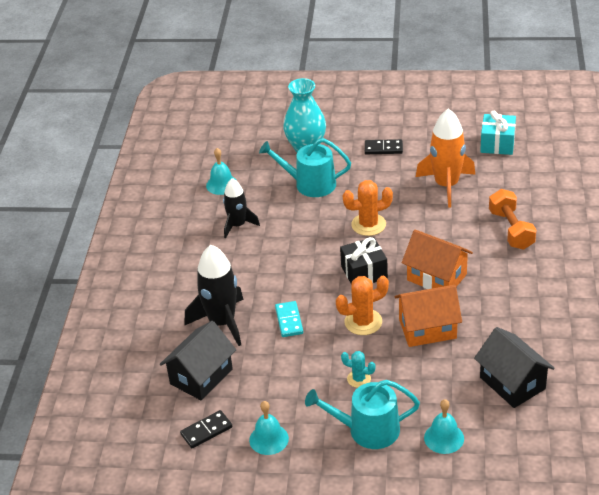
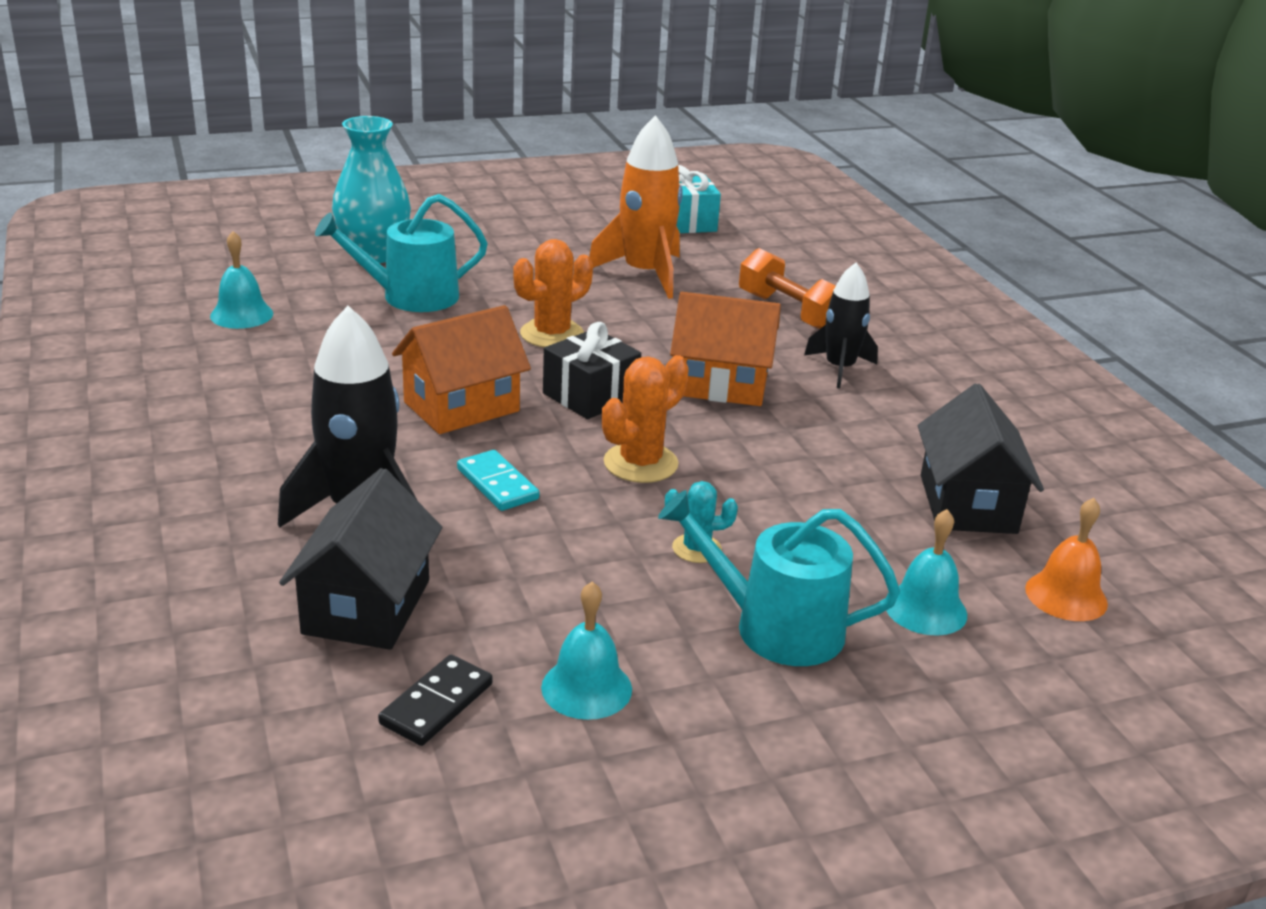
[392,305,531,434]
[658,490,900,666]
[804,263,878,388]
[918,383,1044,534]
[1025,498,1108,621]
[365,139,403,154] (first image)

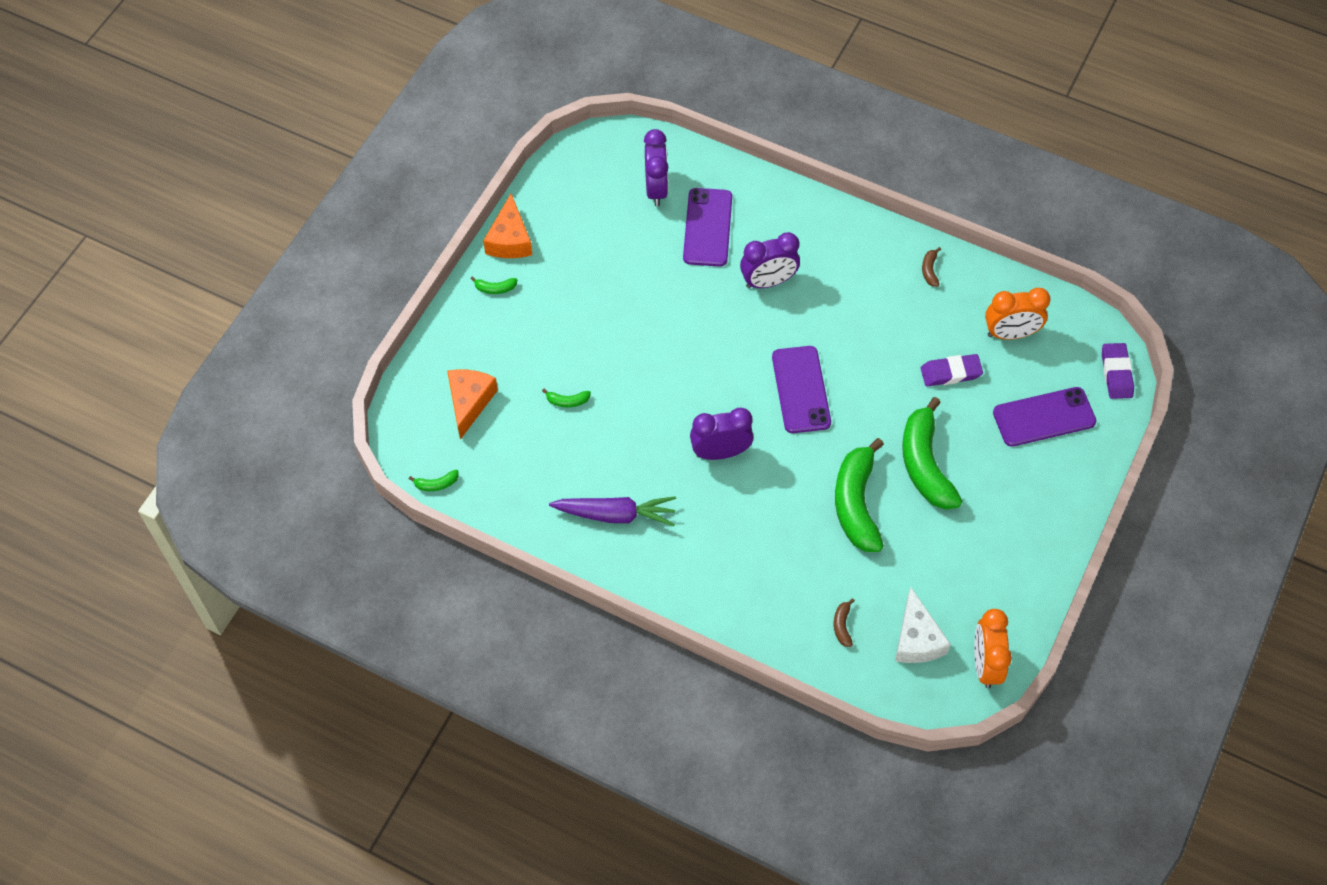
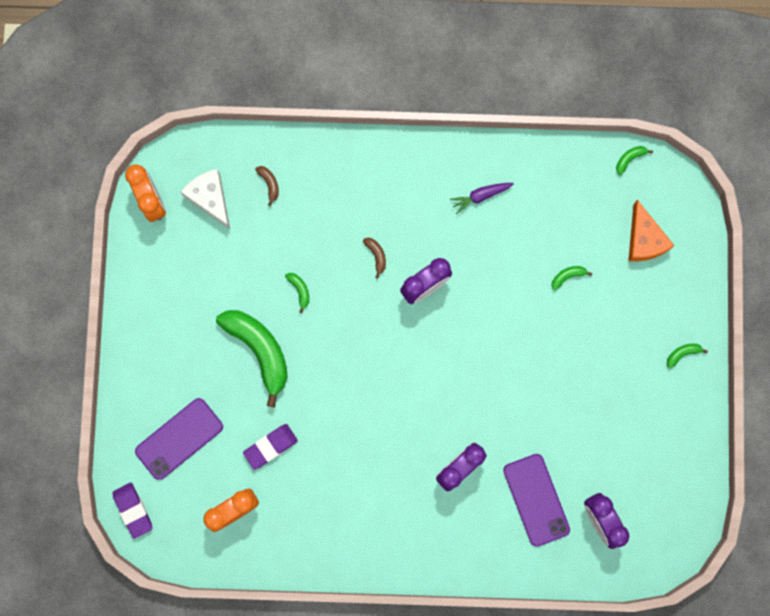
[285,273,309,313]
[363,238,386,279]
[450,183,514,215]
[483,194,532,258] (first image)
[772,346,831,433] (first image)

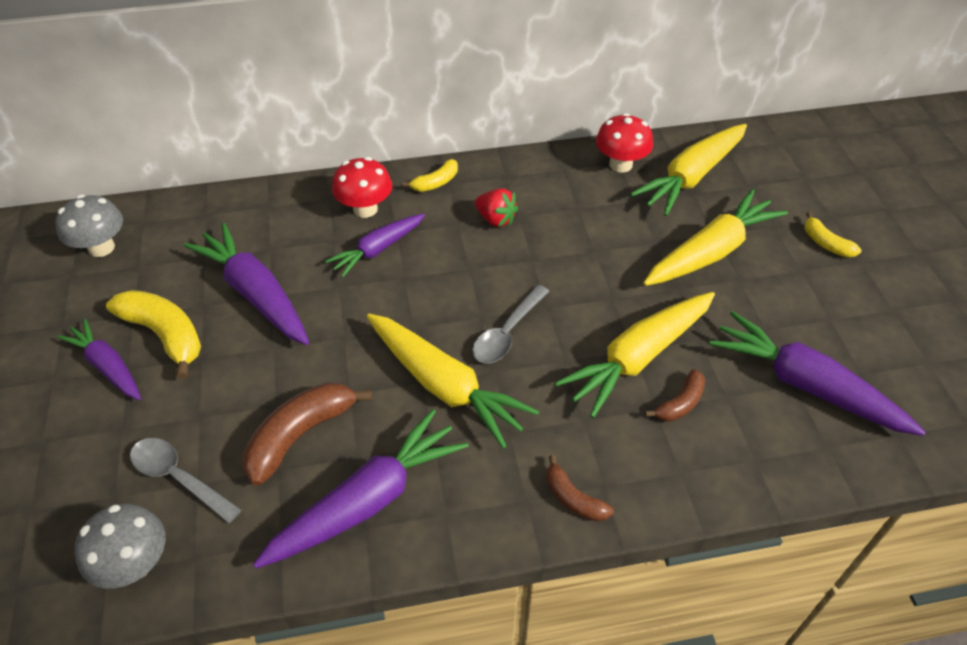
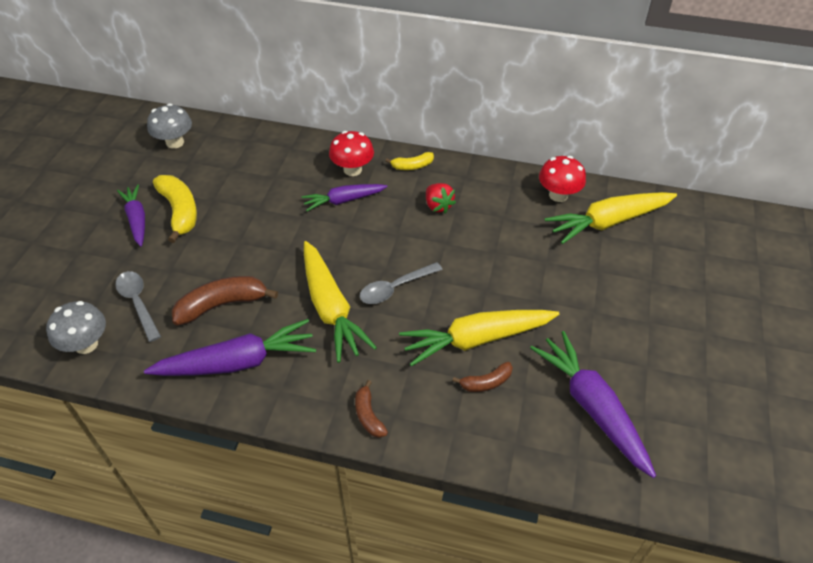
[183,223,309,345] (first image)
[643,189,788,286] (first image)
[805,212,862,258] (first image)

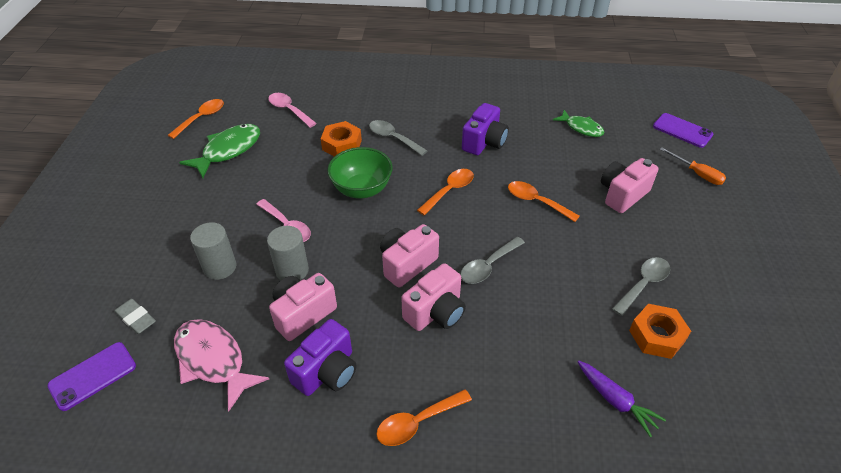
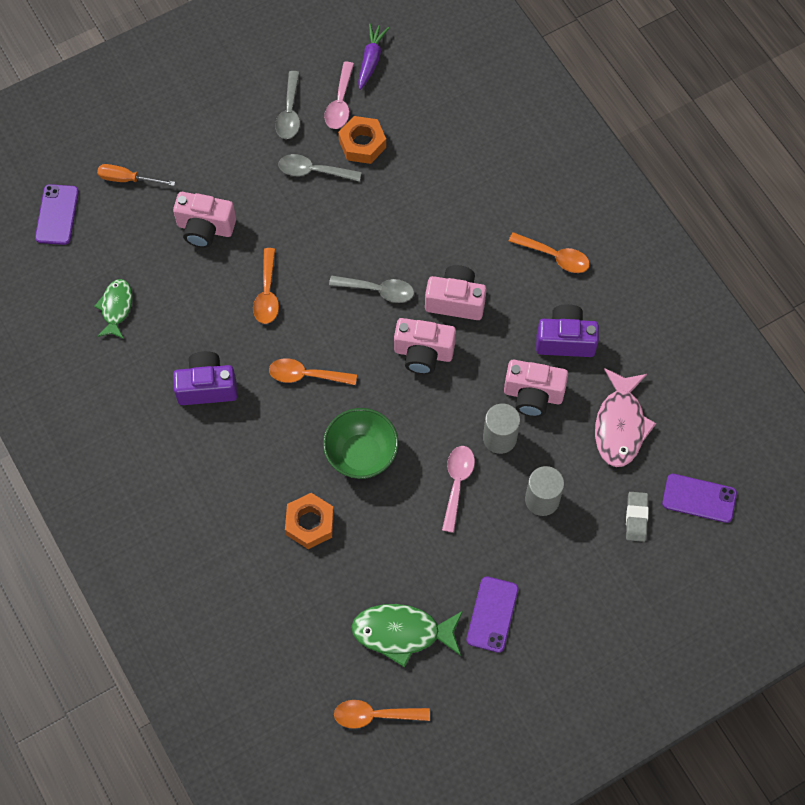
[97,164,175,186]
[275,71,300,139]
[324,62,354,129]
[358,23,389,90]
[467,577,518,653]

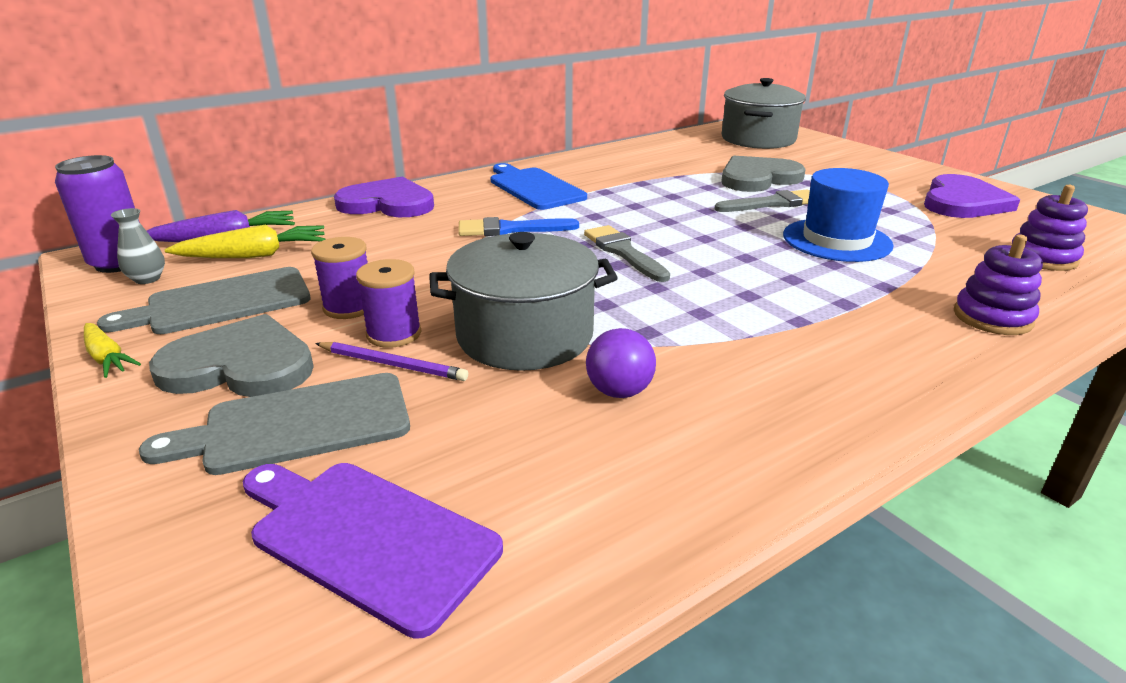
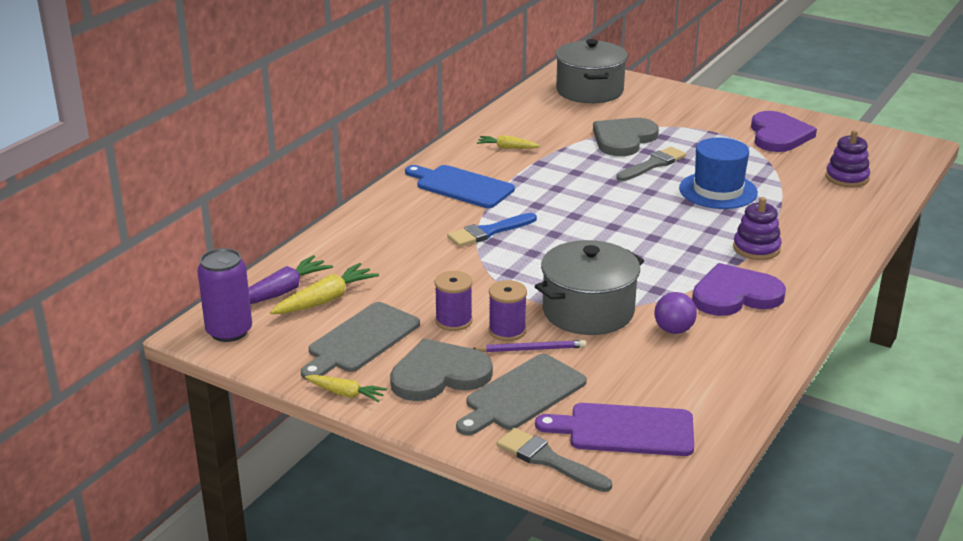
[477,135,540,149]
[497,428,612,492]
[692,263,786,316]
[733,197,782,260]
[111,208,165,284] (first image)

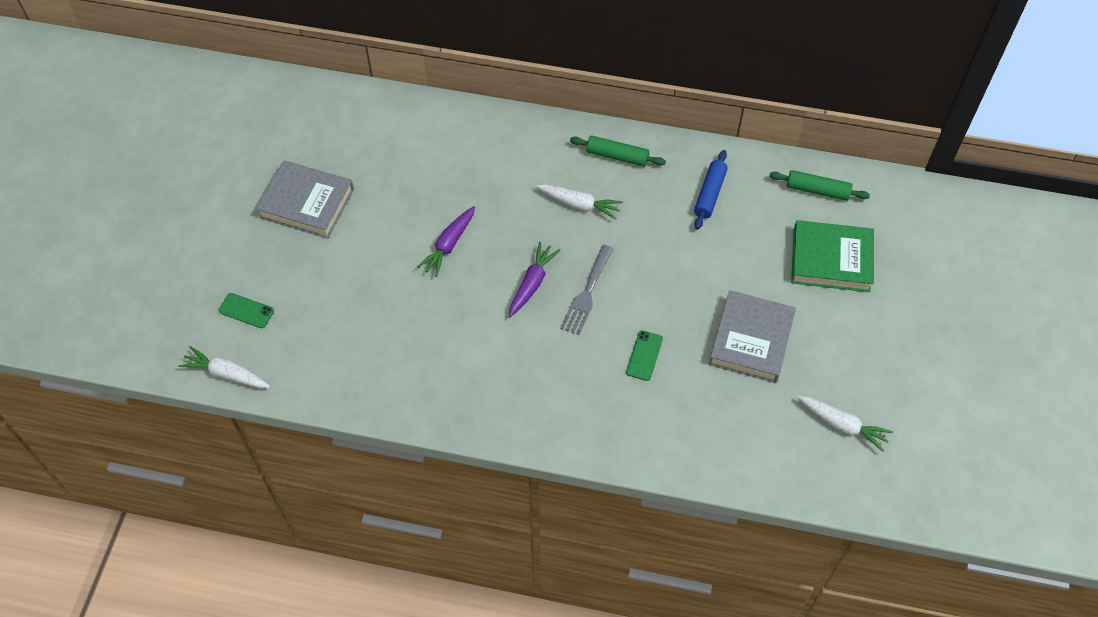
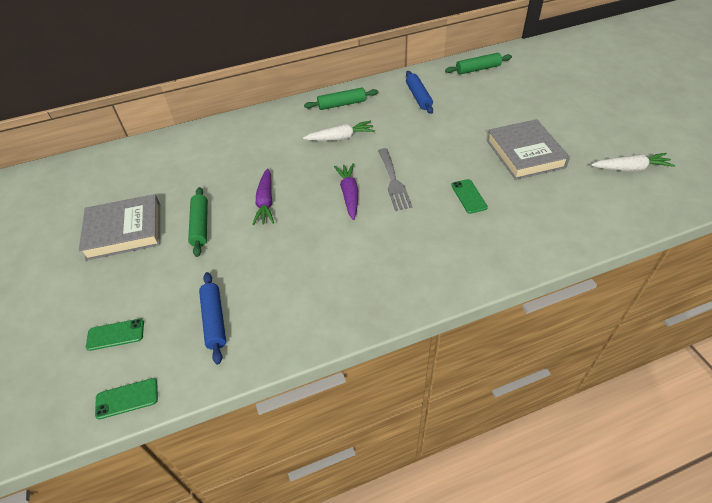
[95,378,158,419]
[188,187,208,257]
[199,272,226,364]
[791,220,874,292] (first image)

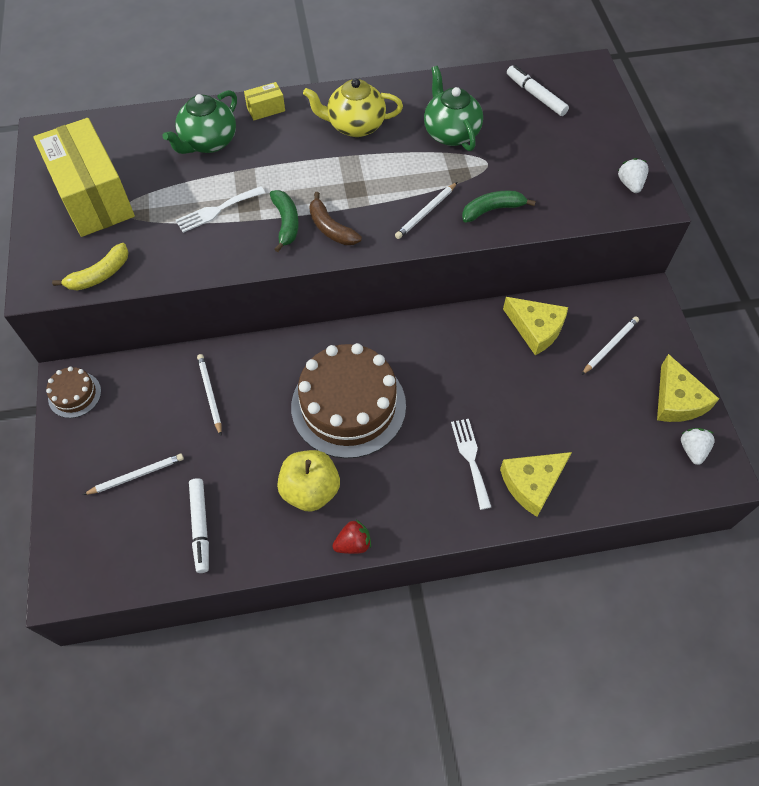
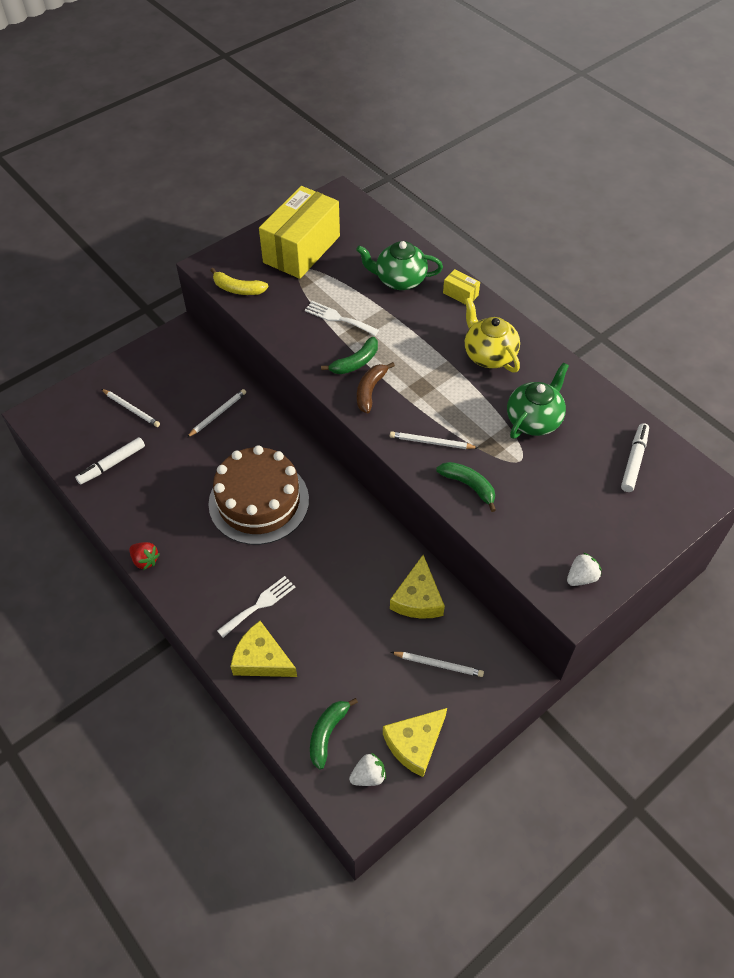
[310,698,358,770]
[46,367,101,418] (first image)
[277,450,340,512] (first image)

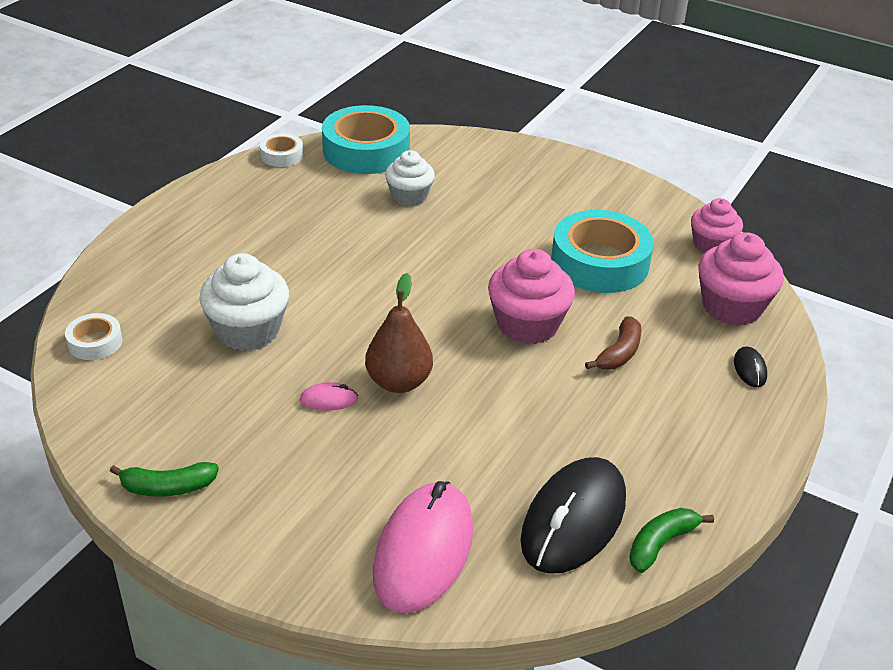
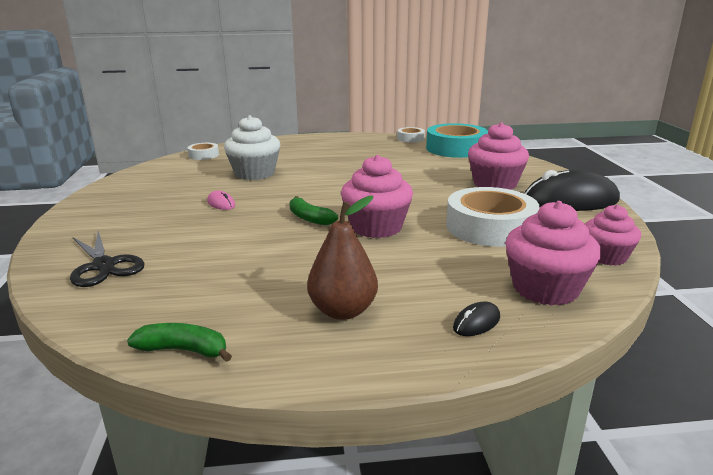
[70,231,145,287]
[289,196,338,225]
[307,195,378,320]
[446,187,540,247]
[468,122,529,190]
[524,170,620,211]
[385,150,435,206] (first image)
[585,316,641,370] (first image)

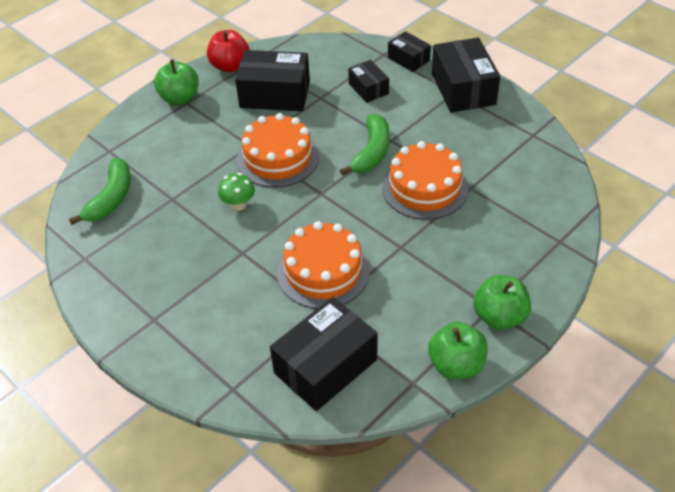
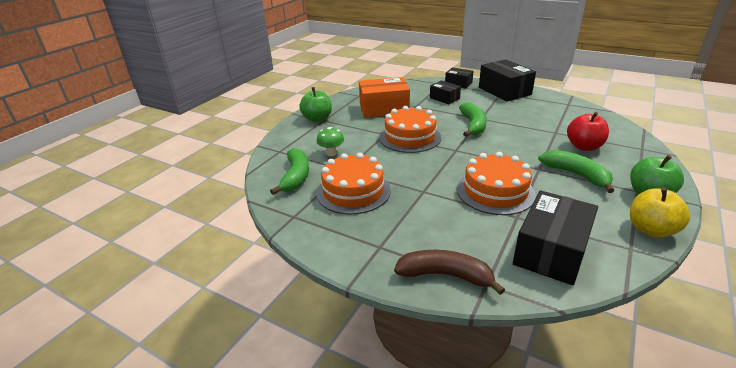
[316,153,391,214]
[317,127,344,156]
[359,77,410,118]
[394,250,505,295]
[538,150,614,193]
[567,112,609,151]
[630,187,690,238]

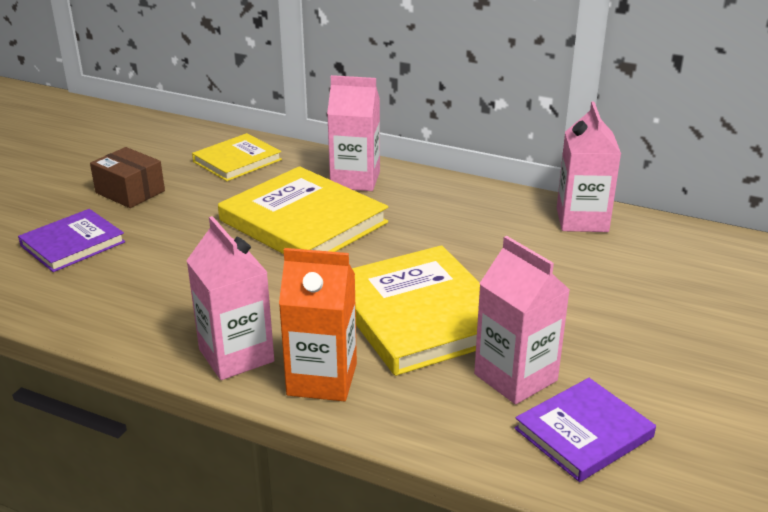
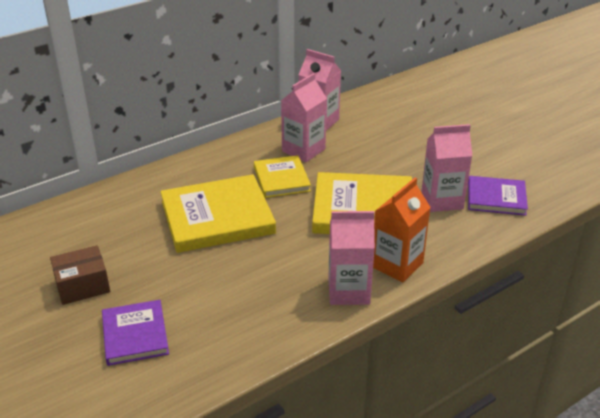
[254,155,311,198]
[281,73,327,162]
[468,176,528,216]

